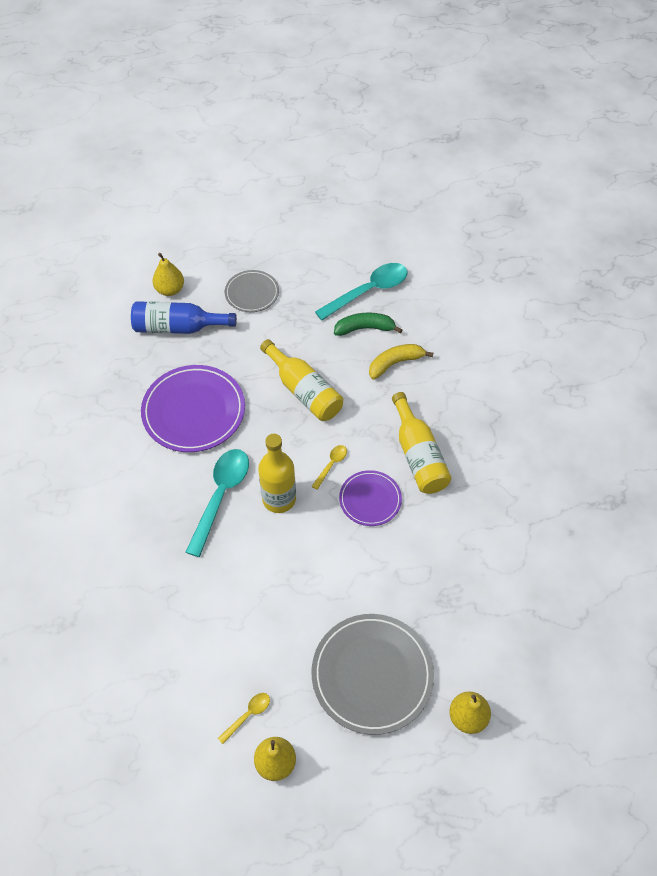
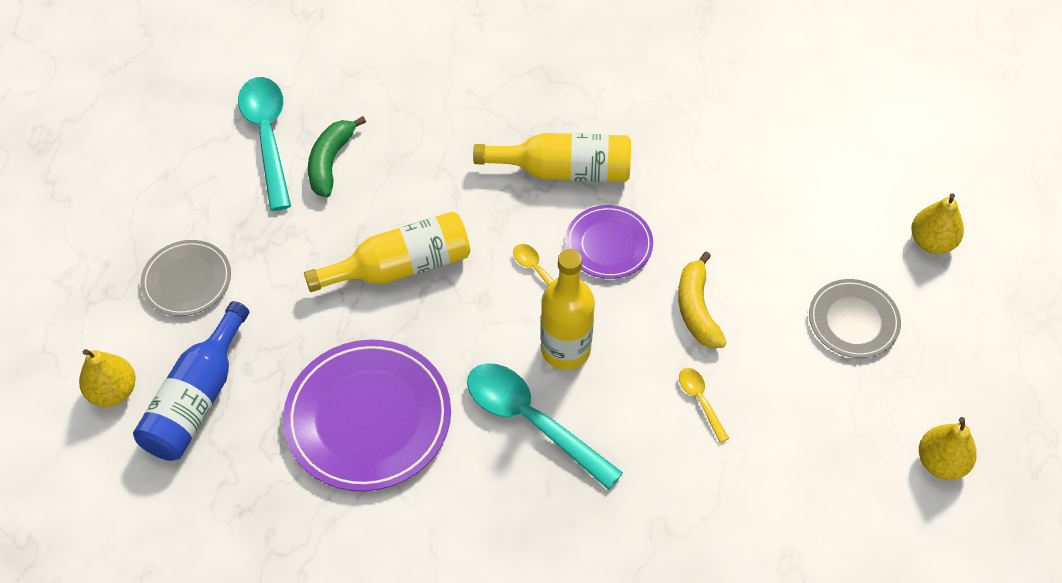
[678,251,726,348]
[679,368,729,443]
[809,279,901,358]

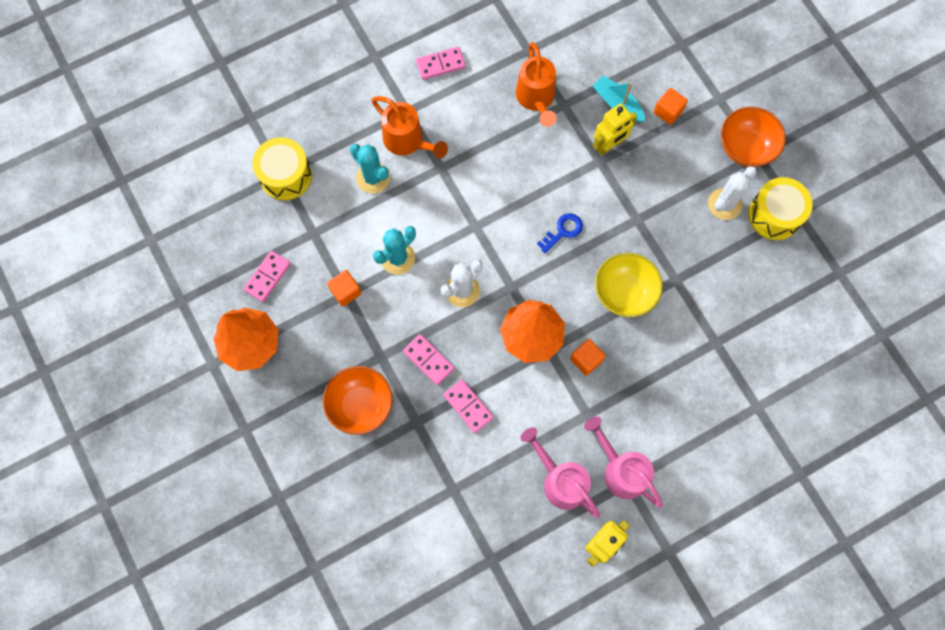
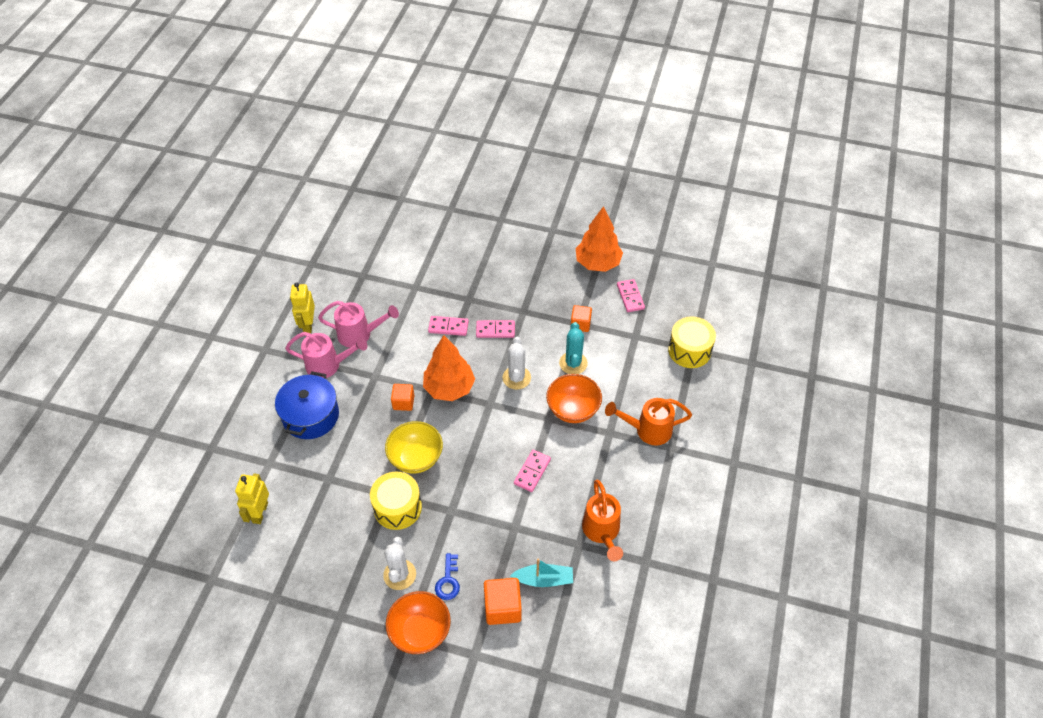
[235,473,269,524]
[275,371,339,439]
[370,472,422,530]
[435,553,460,600]
[484,578,522,625]
[514,450,551,492]
[546,374,602,423]
[582,480,623,561]
[350,144,390,193] (first image)

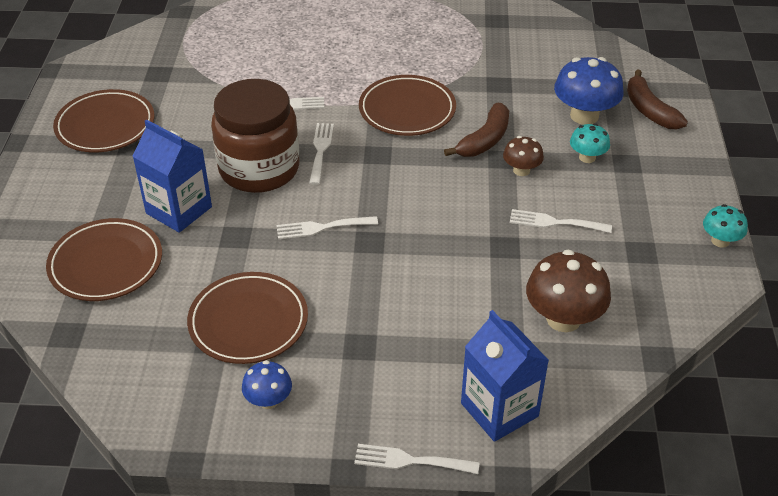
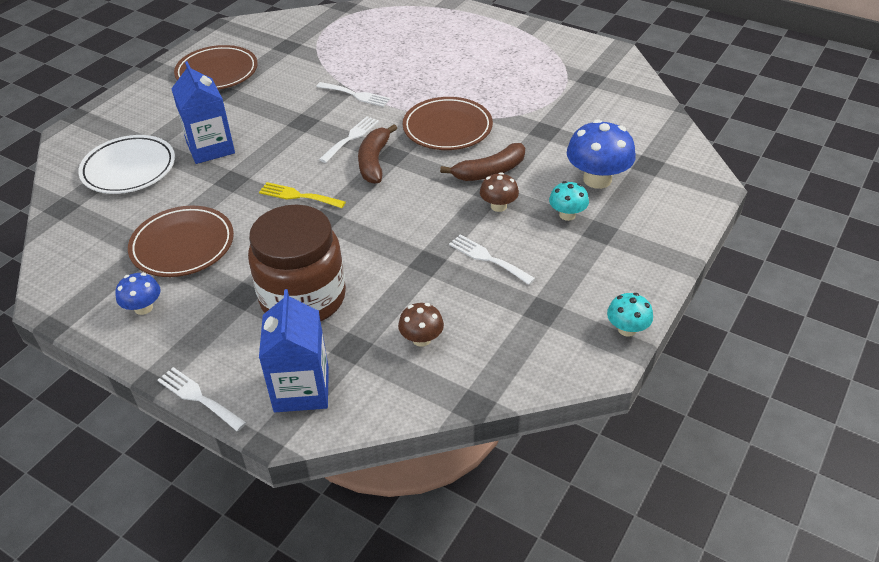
[78,135,175,194]
[248,204,346,321]
[259,182,346,208]
[358,124,397,184]
[398,303,444,347]

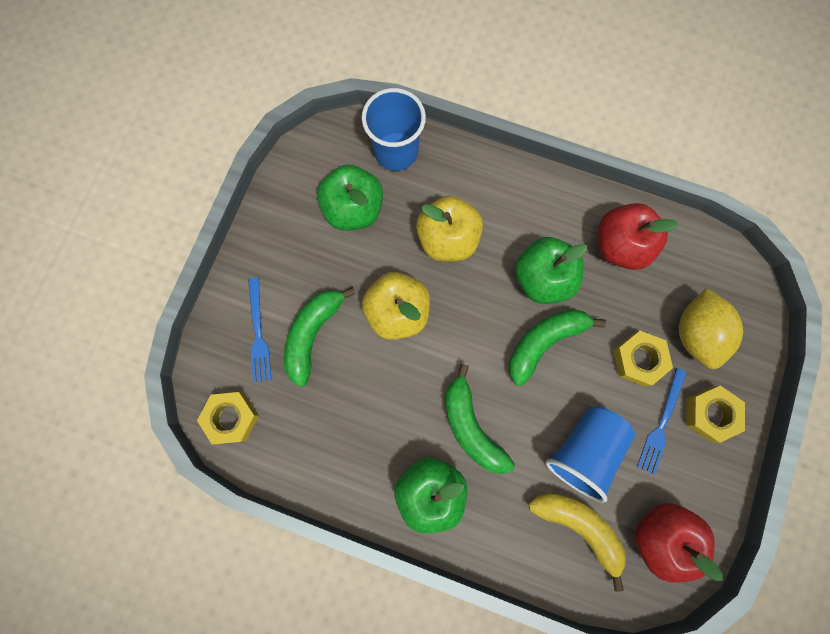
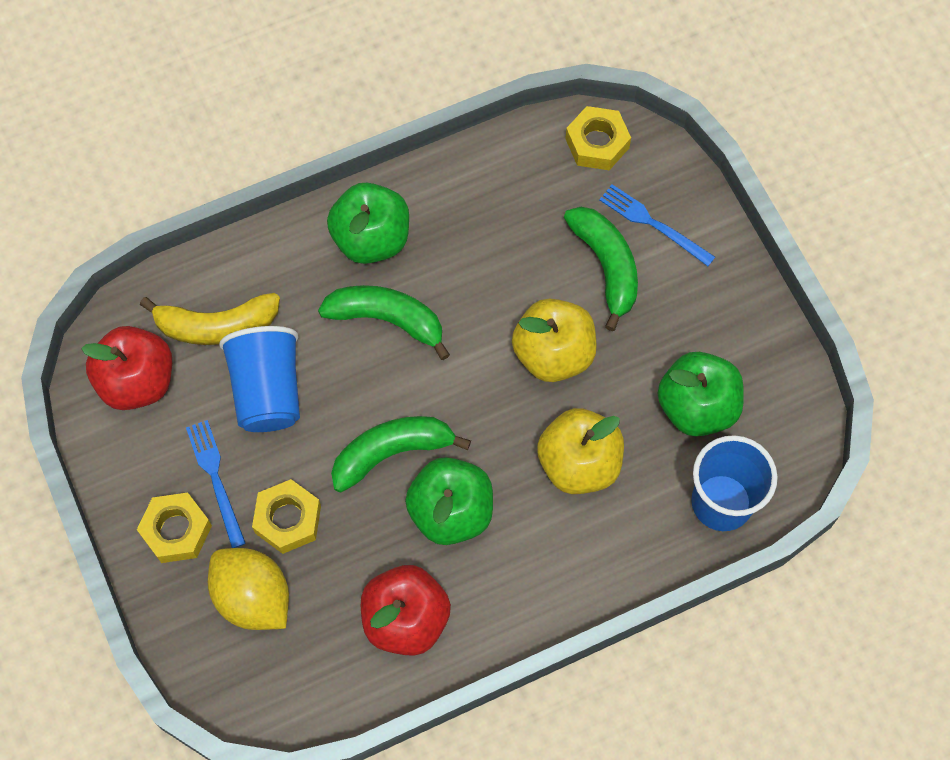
[331,416,471,493]

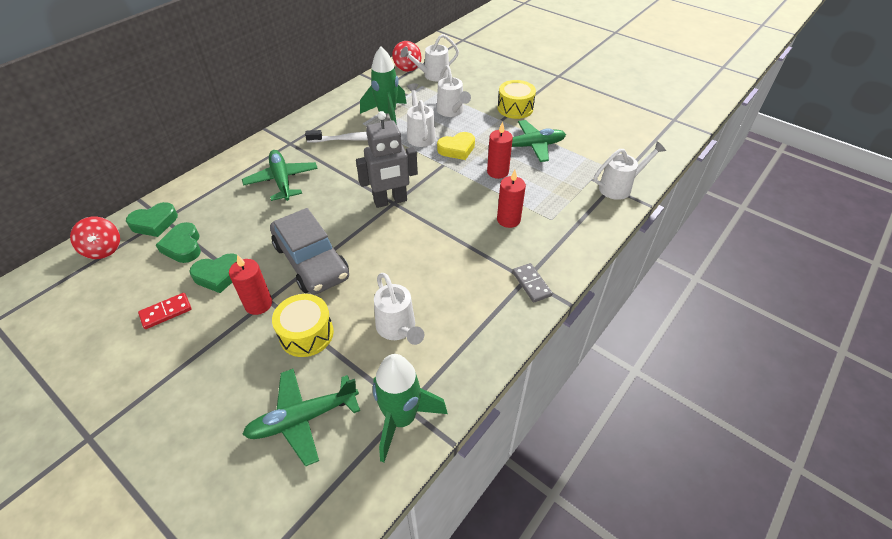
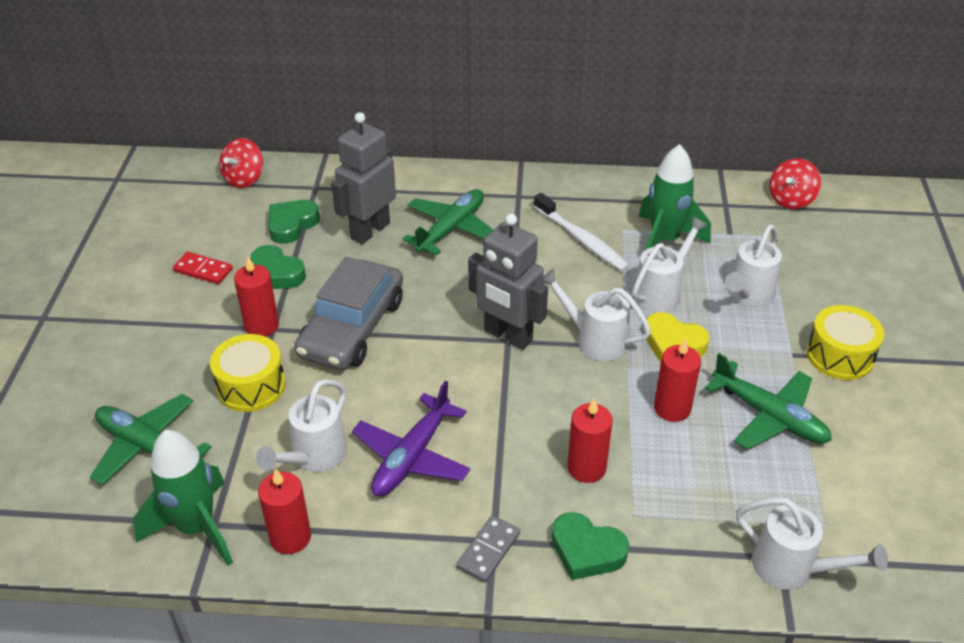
[258,468,311,554]
[331,112,396,244]
[352,380,470,496]
[543,269,651,361]
[552,512,629,580]

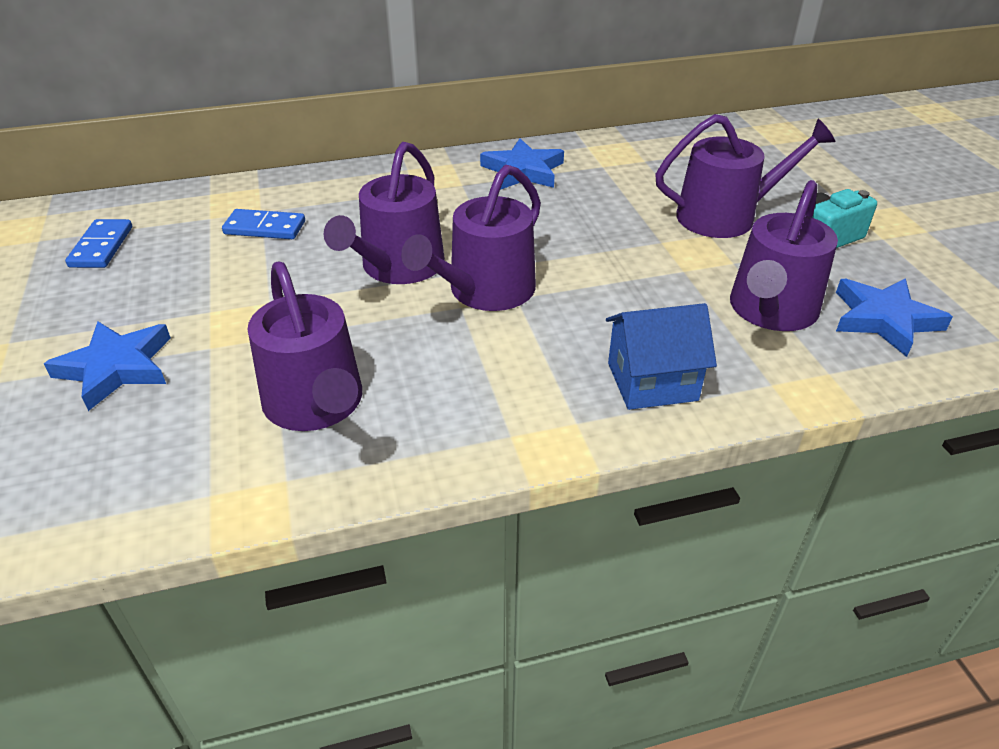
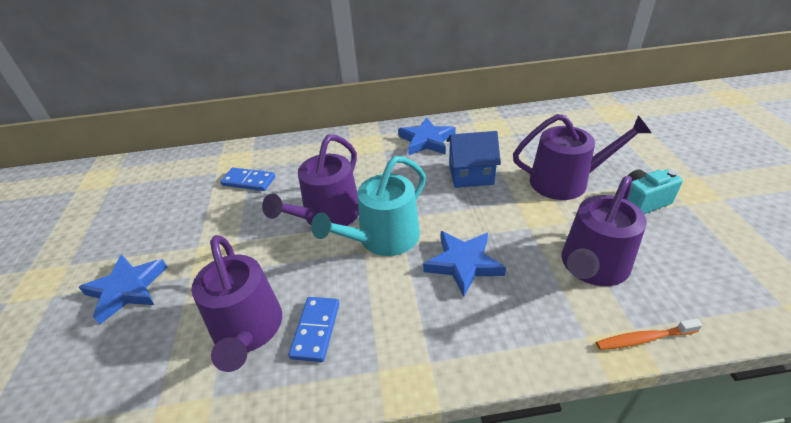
[288,297,340,362]
[311,156,426,256]
[423,231,506,297]
[447,131,501,188]
[596,319,703,350]

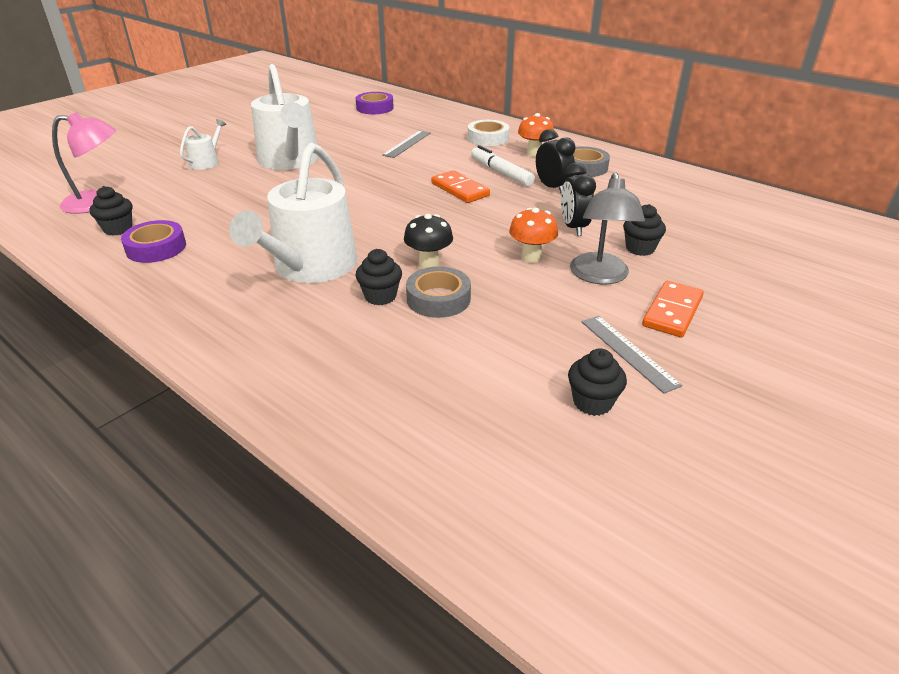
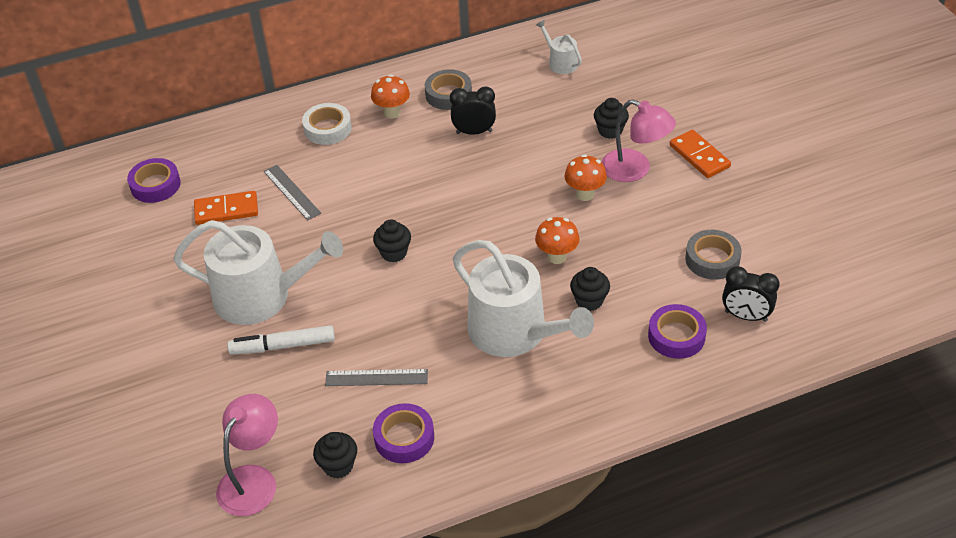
[194,191,258,225]
[227,325,335,355]
[325,369,428,386]
[373,219,411,262]
[535,217,579,264]
[536,20,582,74]
[602,100,676,182]
[648,304,707,359]
[685,230,742,280]
[722,266,780,322]

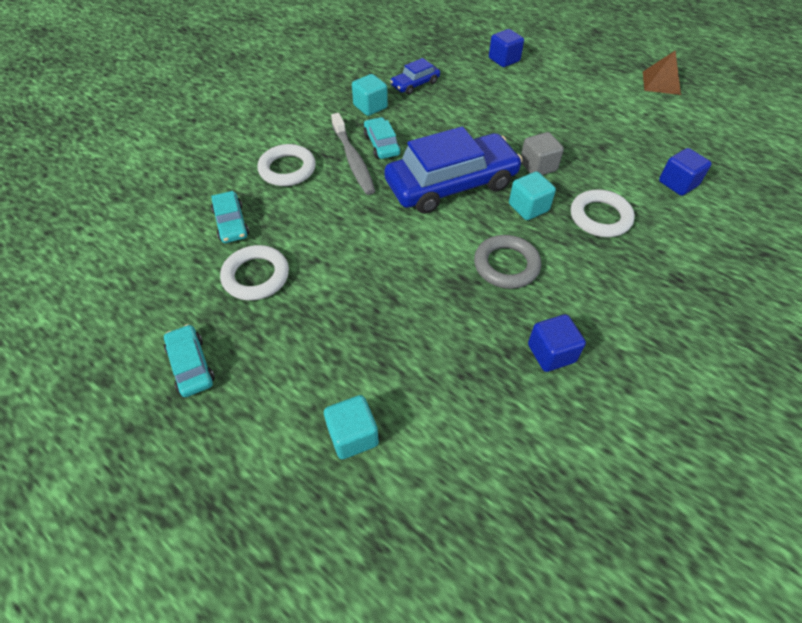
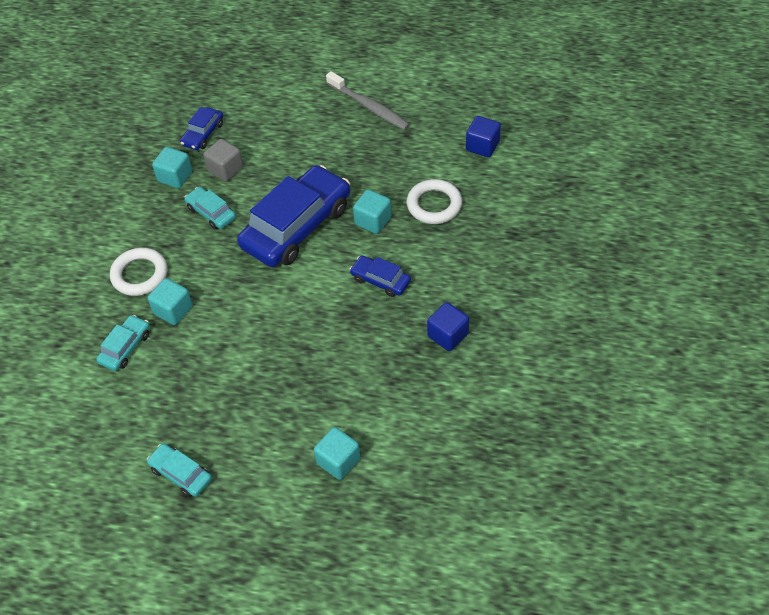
[96,315,150,371]
[148,278,193,325]
[203,139,243,182]
[326,71,410,130]
[350,256,411,297]
[220,245,289,301] (first image)
[489,29,524,67] (first image)
[643,51,681,95] (first image)

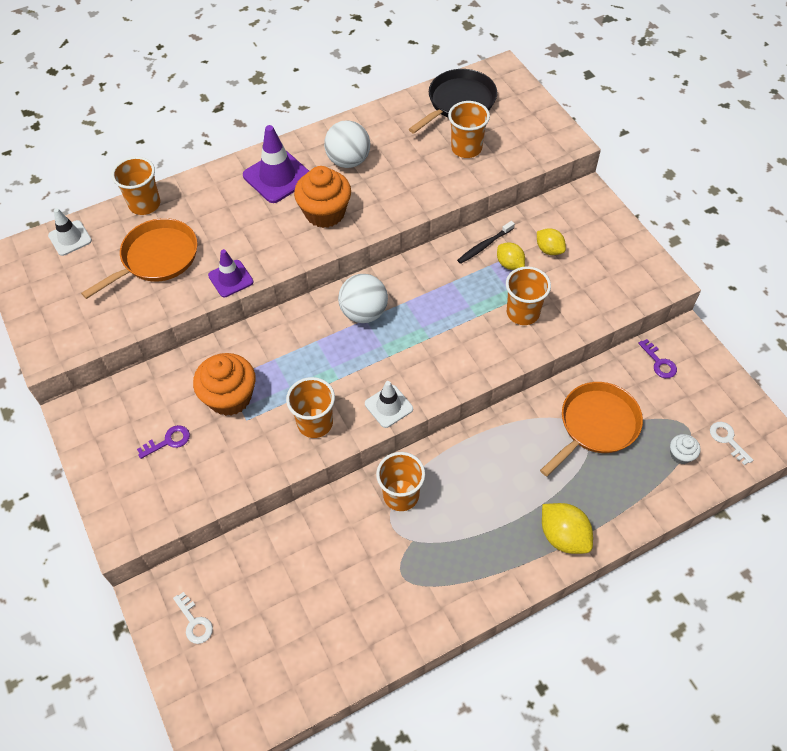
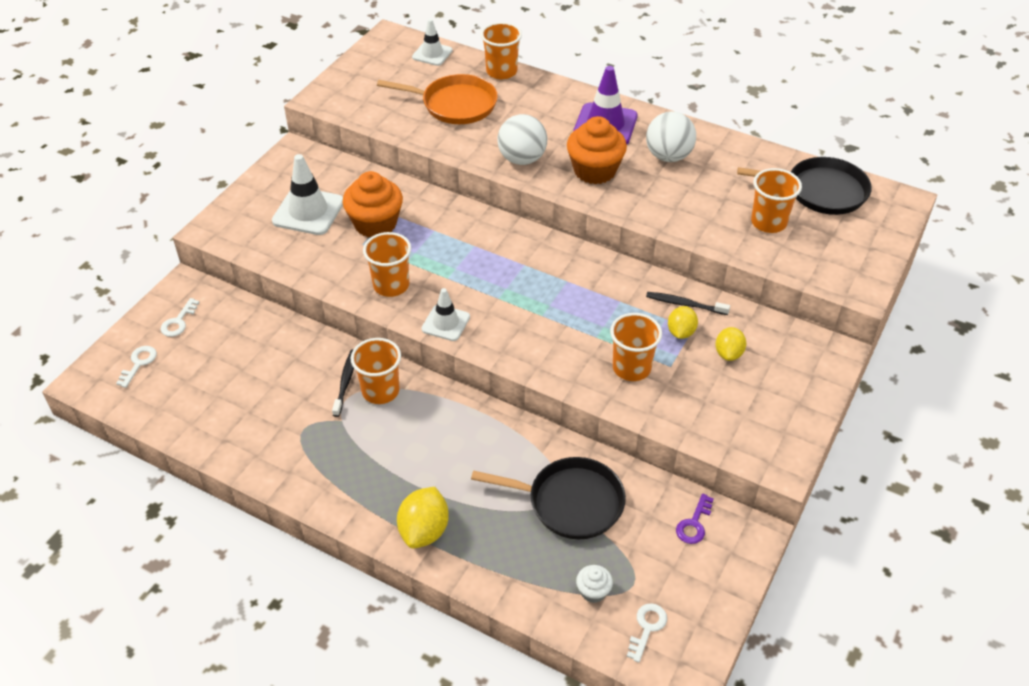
[116,346,157,388]
[272,154,343,235]
[332,349,354,417]
[471,457,626,539]
[497,114,547,165]
[208,249,253,297] (first image)

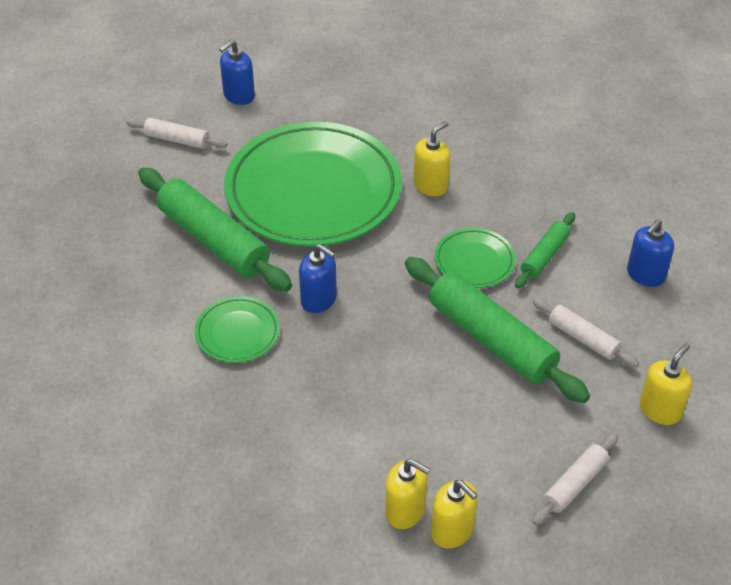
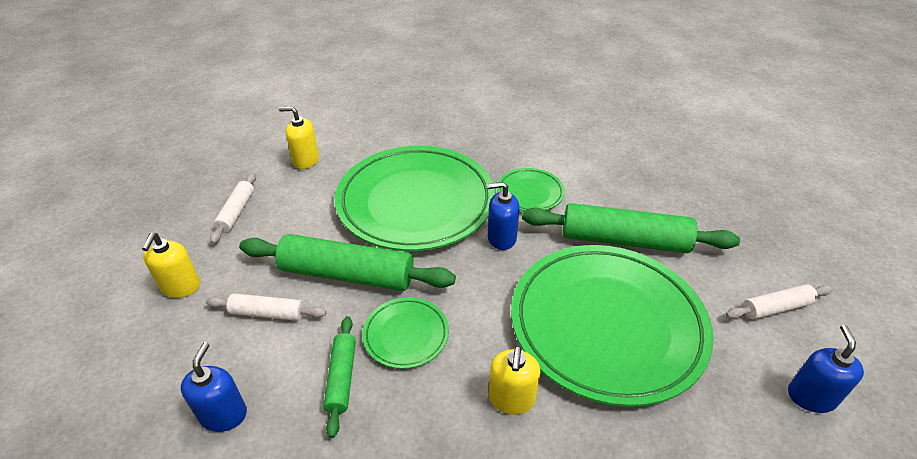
[335,146,495,251]
[385,459,431,529] (first image)

